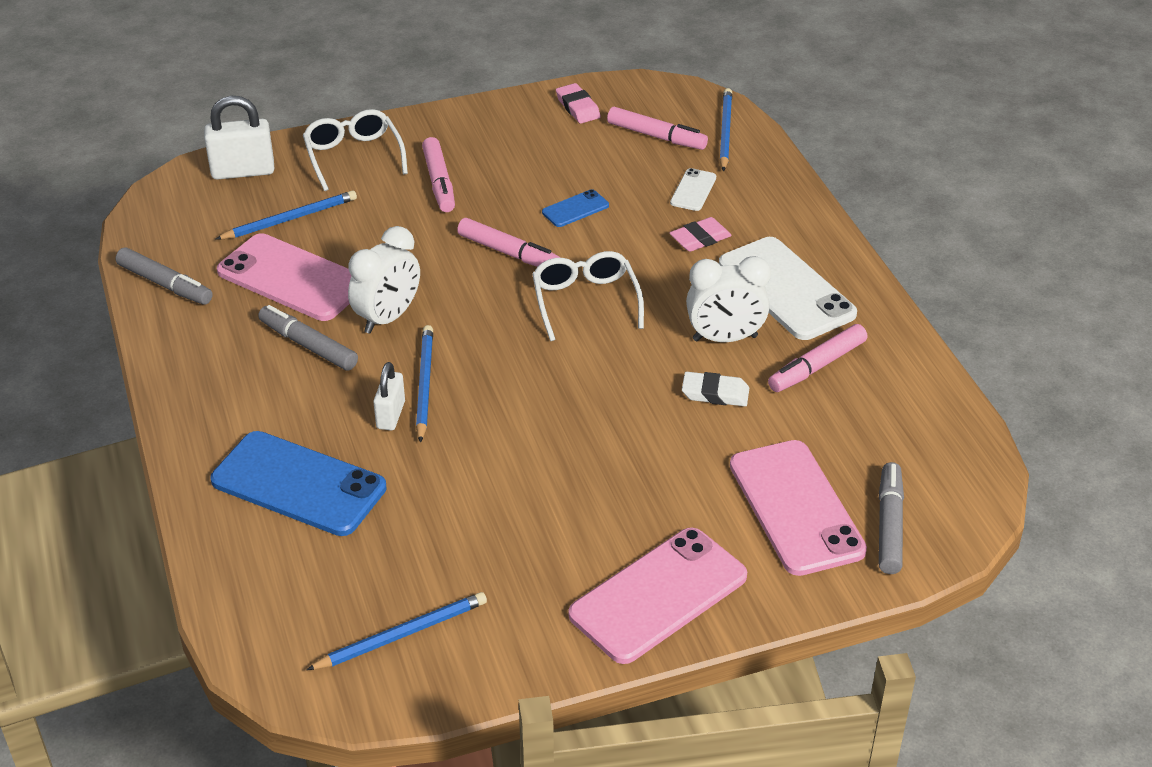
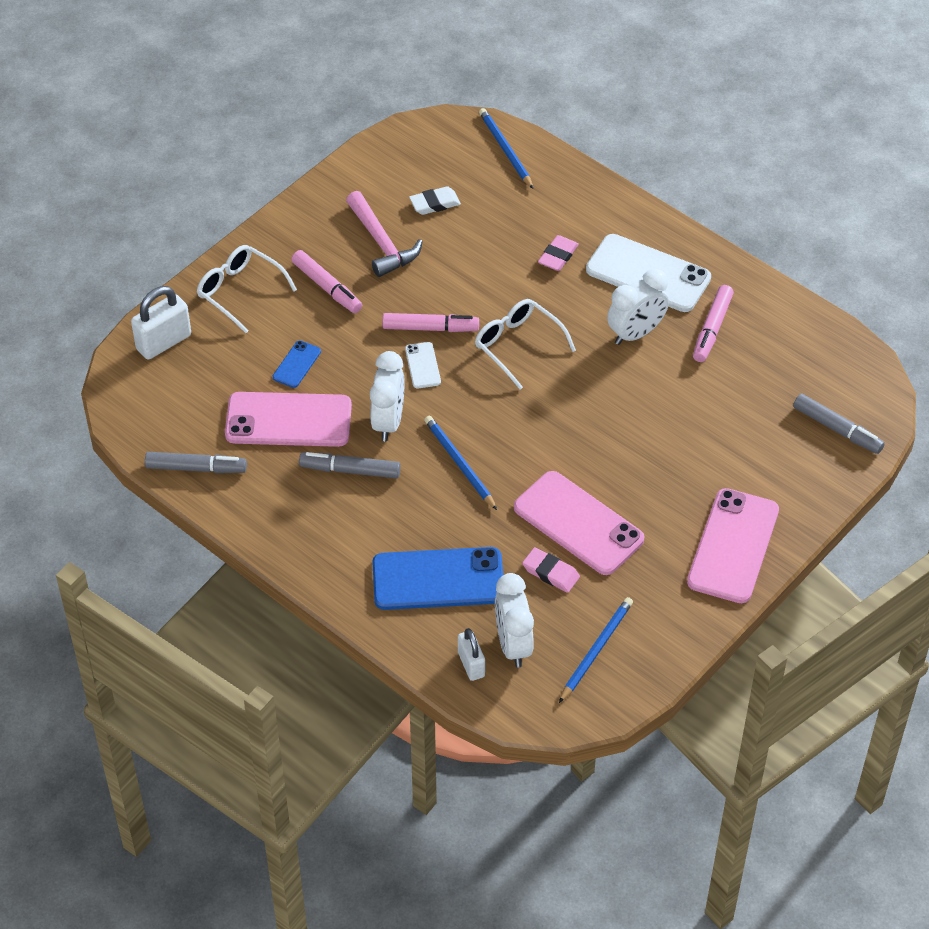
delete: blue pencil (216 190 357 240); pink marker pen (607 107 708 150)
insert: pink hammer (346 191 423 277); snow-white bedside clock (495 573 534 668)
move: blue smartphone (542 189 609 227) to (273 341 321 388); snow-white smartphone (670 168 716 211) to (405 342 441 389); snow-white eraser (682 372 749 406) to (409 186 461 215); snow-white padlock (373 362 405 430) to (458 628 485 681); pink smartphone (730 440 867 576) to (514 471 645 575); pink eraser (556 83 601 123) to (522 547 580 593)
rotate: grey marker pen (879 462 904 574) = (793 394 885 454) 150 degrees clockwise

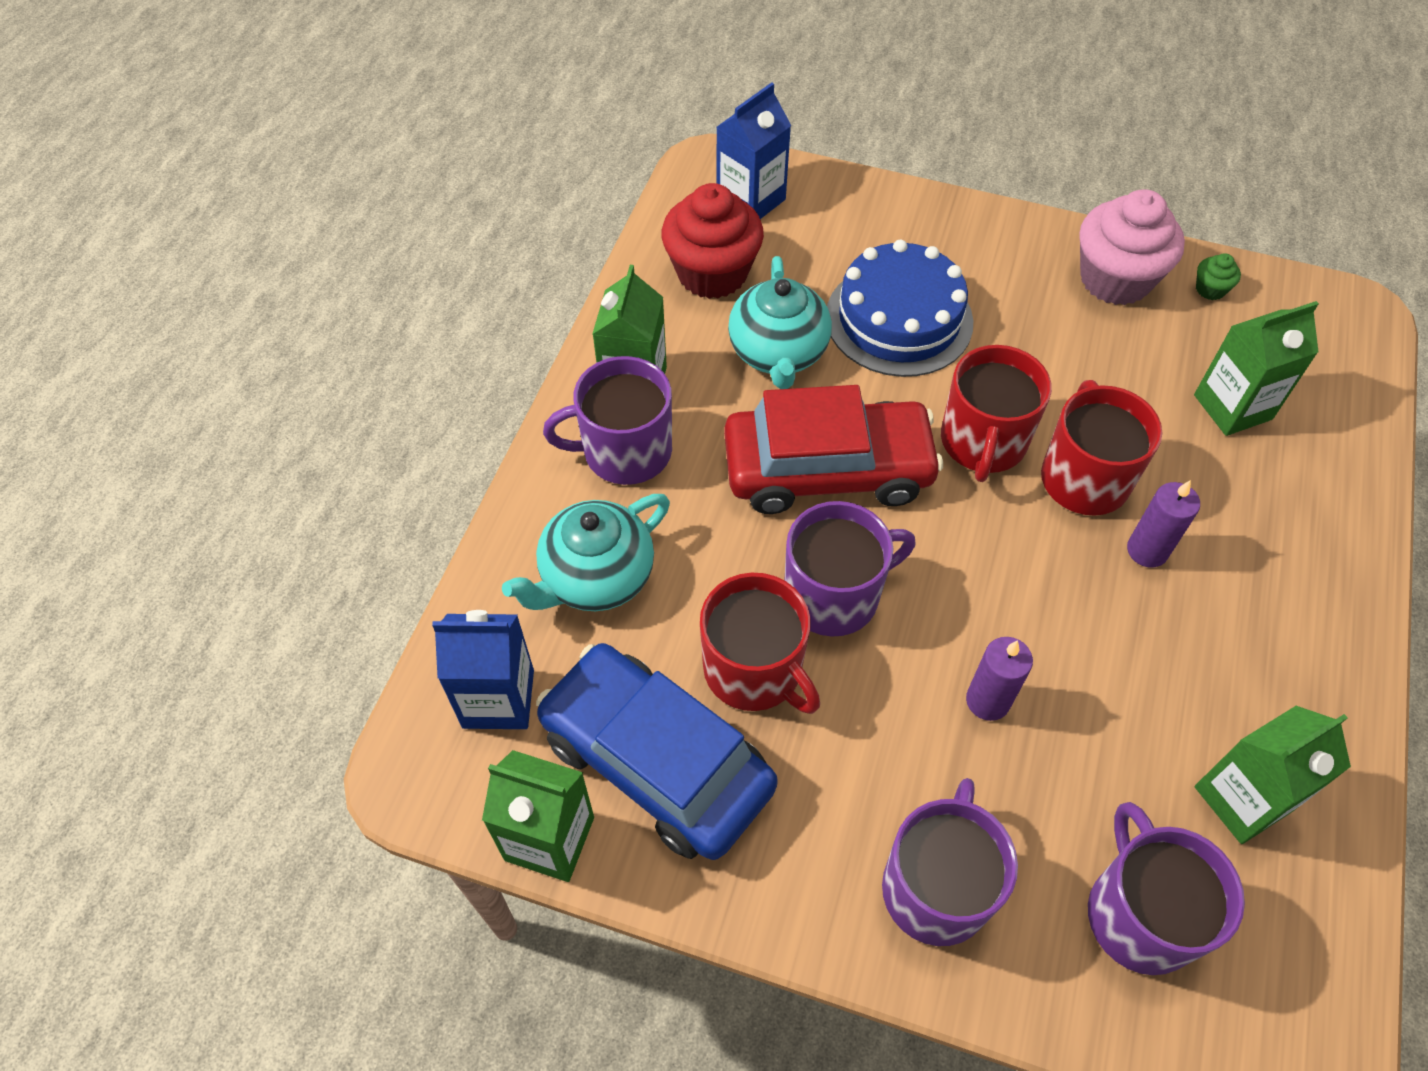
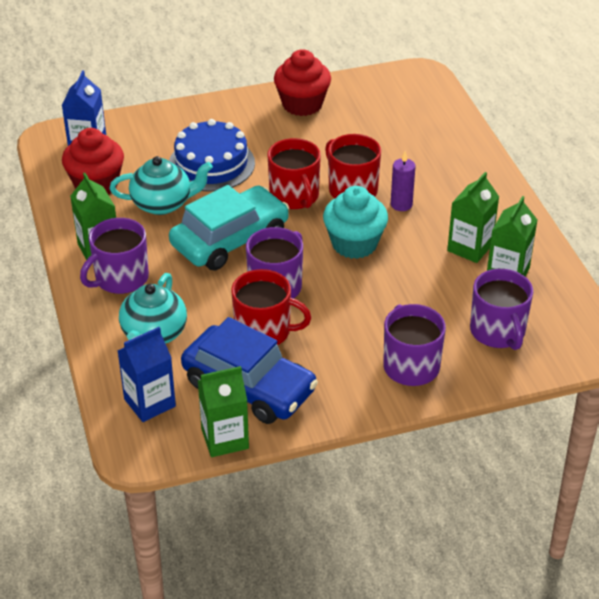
delete: royal purple candle (966 637 1033 721); leaf-green muffin (1196 253 1241 300)
insert: teal muffin (323 186 388 259)
move: leaf-green juice carton (1194 301 1319 436) to (447 172 499 263)
recolor: red automobile (724 385 943 514) to teal automobile (169 185 289 271); pink muffin (1080 189 1185 305) to red muffin (274 49 331 116)
rotate: teal china teapot (728 256 832 389) = (109 156 213 215) 60 degrees counterclockwise; blue automobile (536 643 778 860) = (181 317 318 424) 150 degrees counterclockwise; royal purple coffee mug (1088 802 1245 975) = (470 269 533 350) 150 degrees counterclockwise

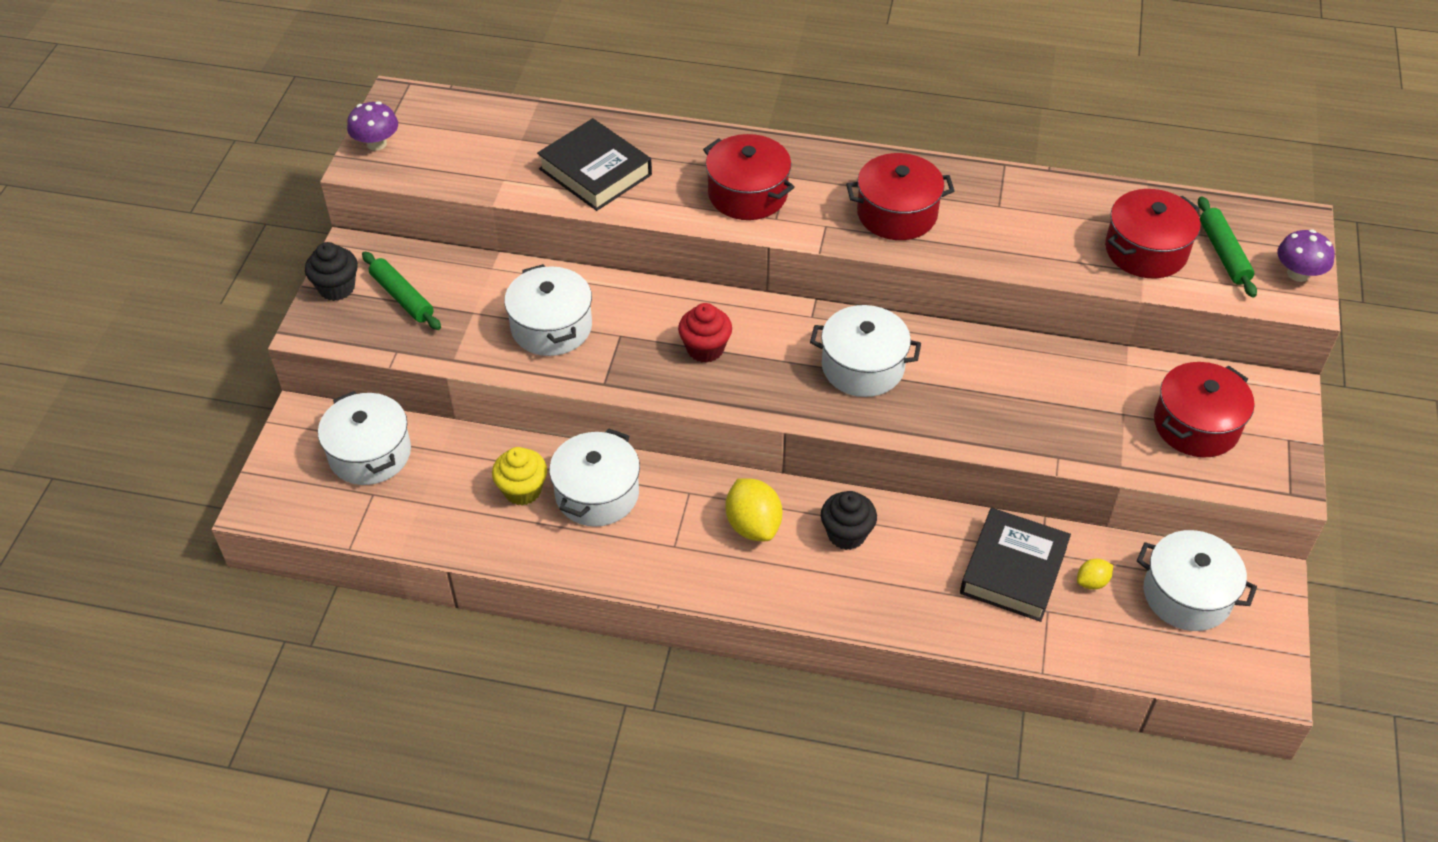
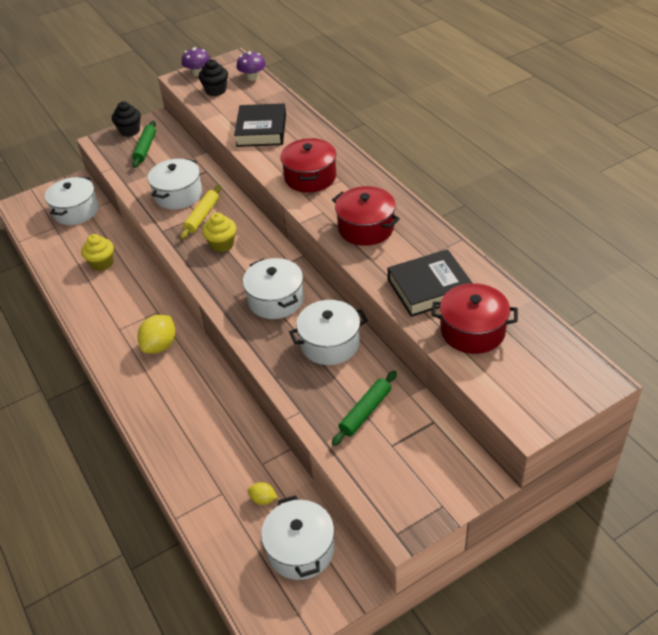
delete: red pot (1154 362 1254 457)
insert: bright yellow dough roller (180 185 221 239)
move: ebony muffin (821 491 877 550) to (199 59 228 96); royal purple mushroom (1278 229 1335 282) to (237 51 266 81); snow-white pot (549 429 640 527) to (289 300 368 365); leaf-green dough roller (1198 196 1257 298) to (332 371 397 446); ebony hardback (960 508 1071 622) to (388 249 472 317)
recolor: red muffin (678 303 732 363) to bright yellow muffin (202 213 236 252)

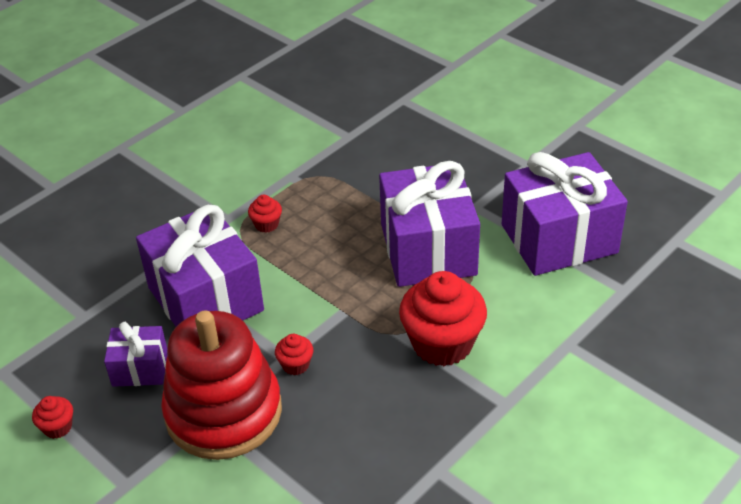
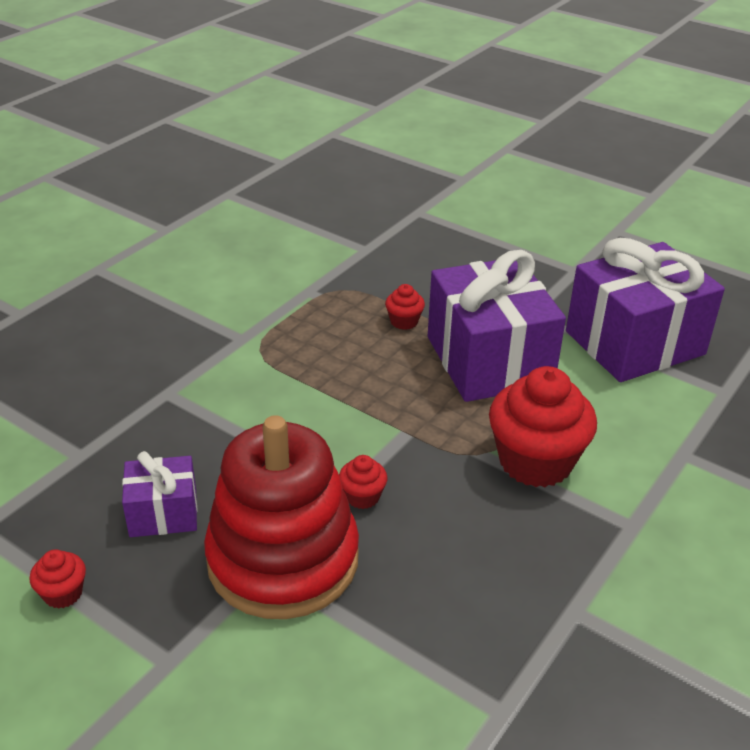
delete: royal purple wrapped gift (136 205 264 327)
move: red muffin (248 195 282 233) to (385 284 425 330)

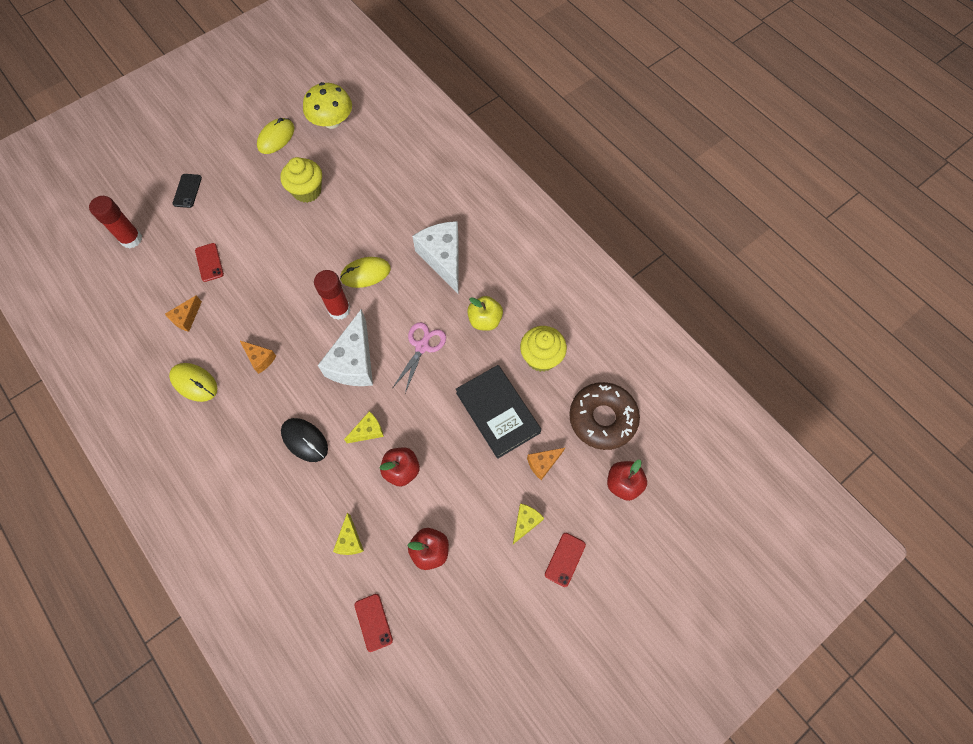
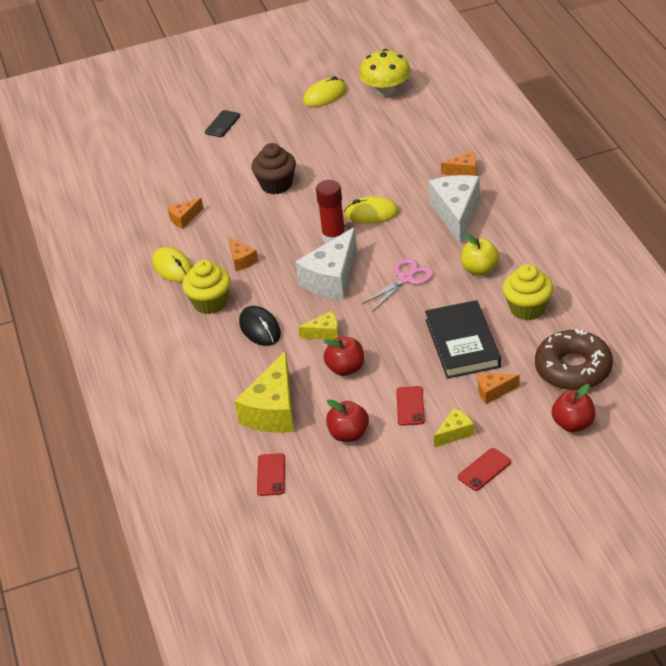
delete: red glue (89 196 142 248)
insert: russet muffin (252 143 296 195); orange-coloured cheese (441 151 477 176)
move: bright yellow muffin (280 157 322 203) to (182 260 231 314); red smartphone (195 243 224 282) to (396 386 425 426)
resize: bright yellow cheese (333 512 364 555) = (234 350 294 433) x2.01

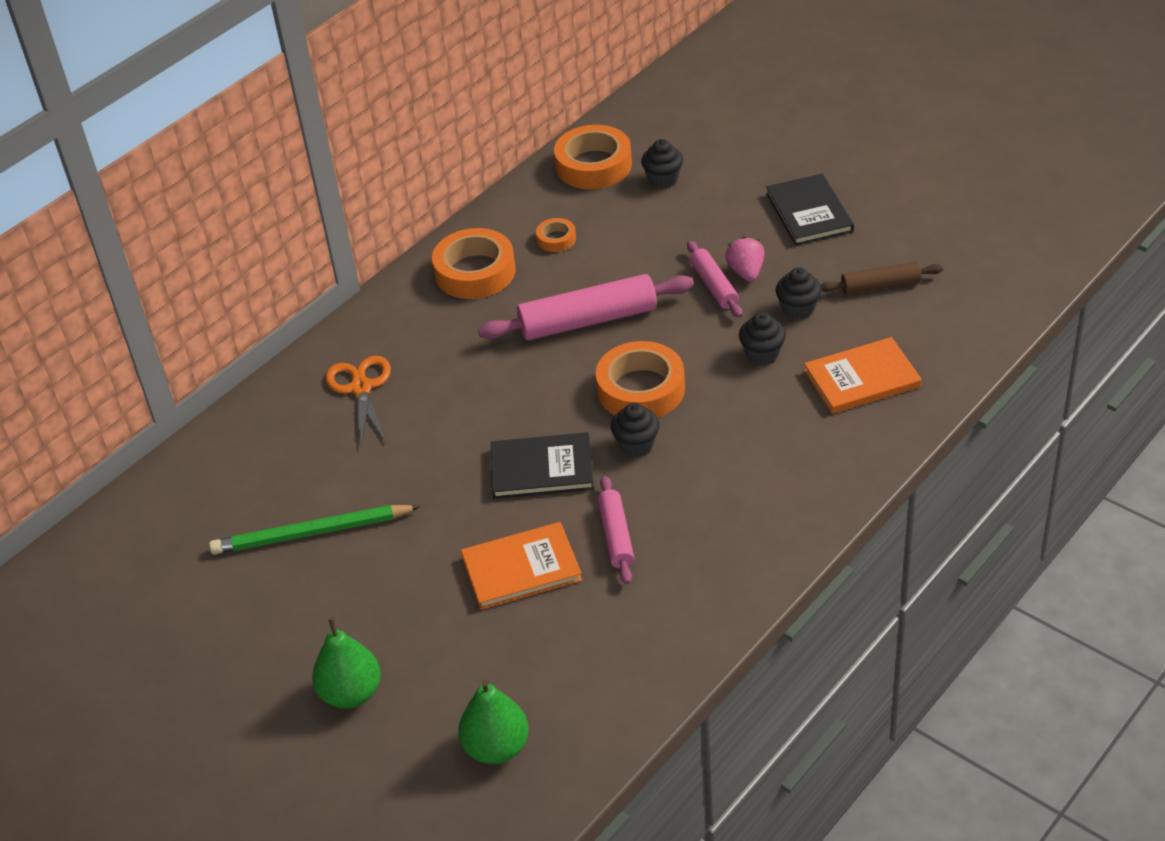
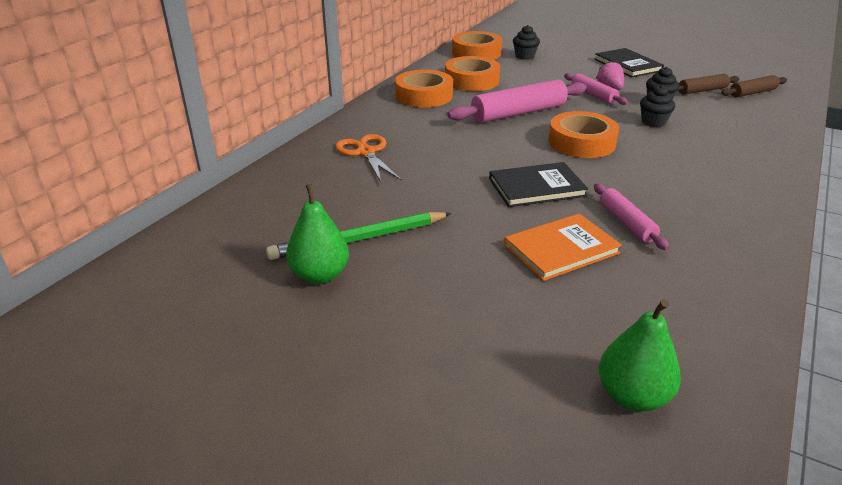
delete: ebony muffin (611 403 660 457); orange-coloured hardback (804 337 922 414)
insert: russet dough roller (721 75 787 97)
move: leaf-green pear (312 617 381 708) to (286 184 349 284)
resize: orange-coloured sticky tape (536 218 576 252) = (445 56 500 91) x2.02

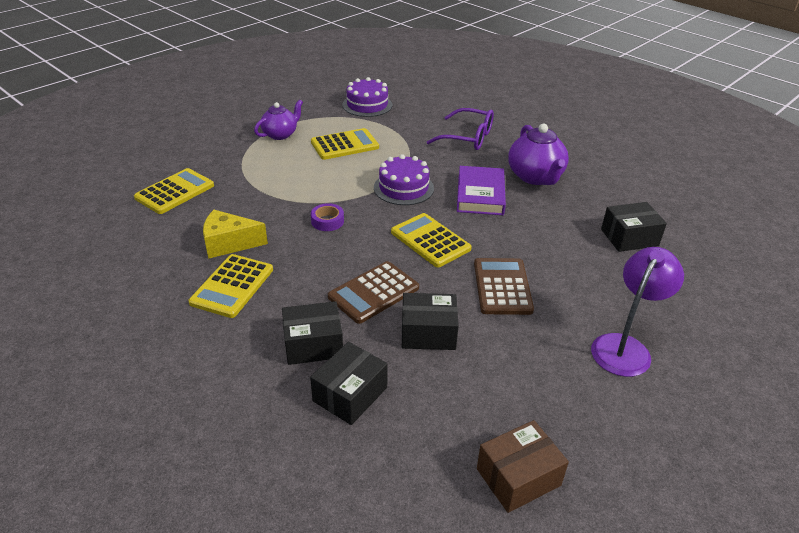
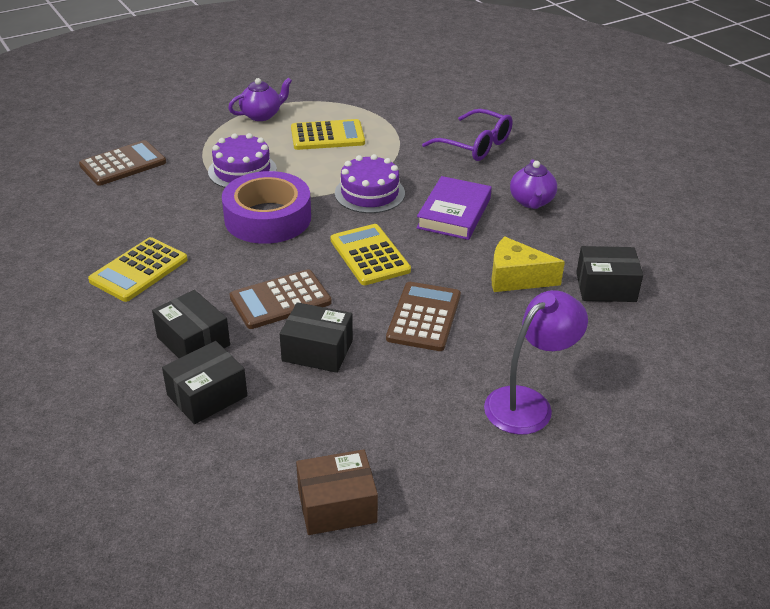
move: royal purple gateau (342 77 393 117) to (208 133 277 188); bright yellow cheese (203 210 268 259) to (492 236 565 292)
recolor: bright yellow adding machine (134 168 214 214) to russet adding machine (79 140 166 186)
rotate: ebony box (282 301 343 365) = (152 290 230 358) 45 degrees clockwise
resize: royal purple sticky tape (311 203 344 231) = (222 171 311 244) x2.34; royal purple china teapot (508 124 569 185) = (510 160 557 209) x0.66

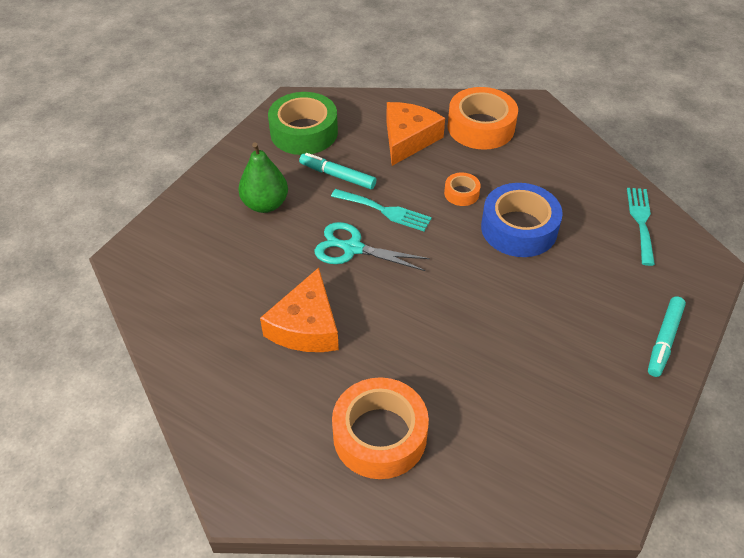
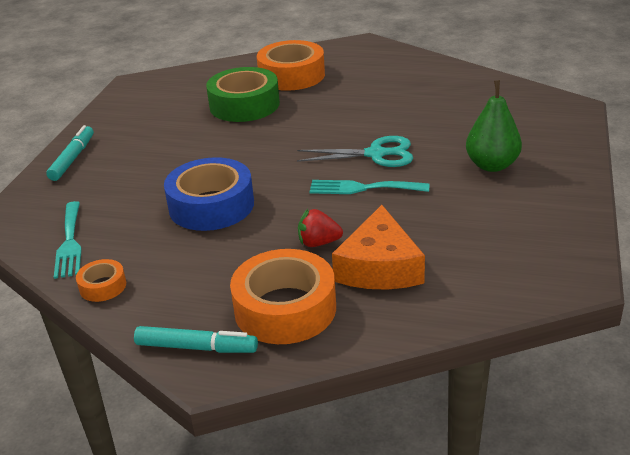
delete: orange-coloured cheese (260 268 339 352)
insert: red strawberry (298 209 343 247)
move: orange-coloured sticky tape (444 173 481 206) to (76 259 126 302); teal marker pen (299 153 376 189) to (134 326 258 353); leaf-green sticky tape (268 92 338 155) to (206 67 280 122)

